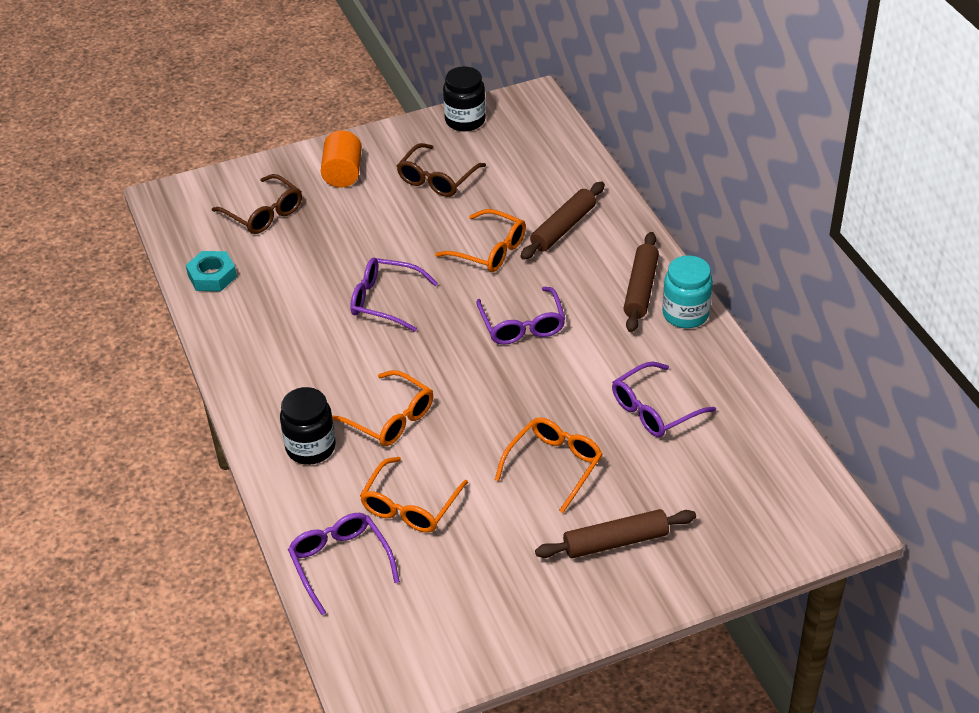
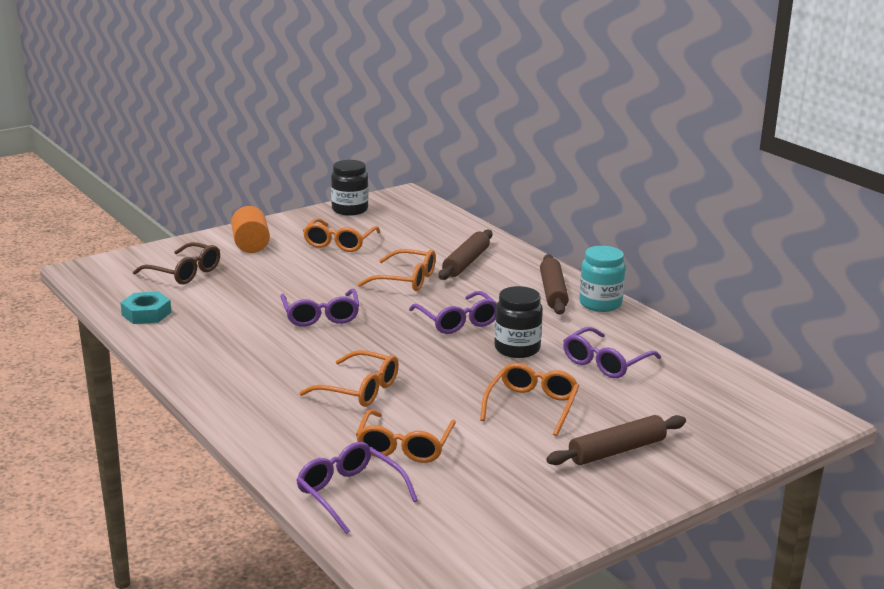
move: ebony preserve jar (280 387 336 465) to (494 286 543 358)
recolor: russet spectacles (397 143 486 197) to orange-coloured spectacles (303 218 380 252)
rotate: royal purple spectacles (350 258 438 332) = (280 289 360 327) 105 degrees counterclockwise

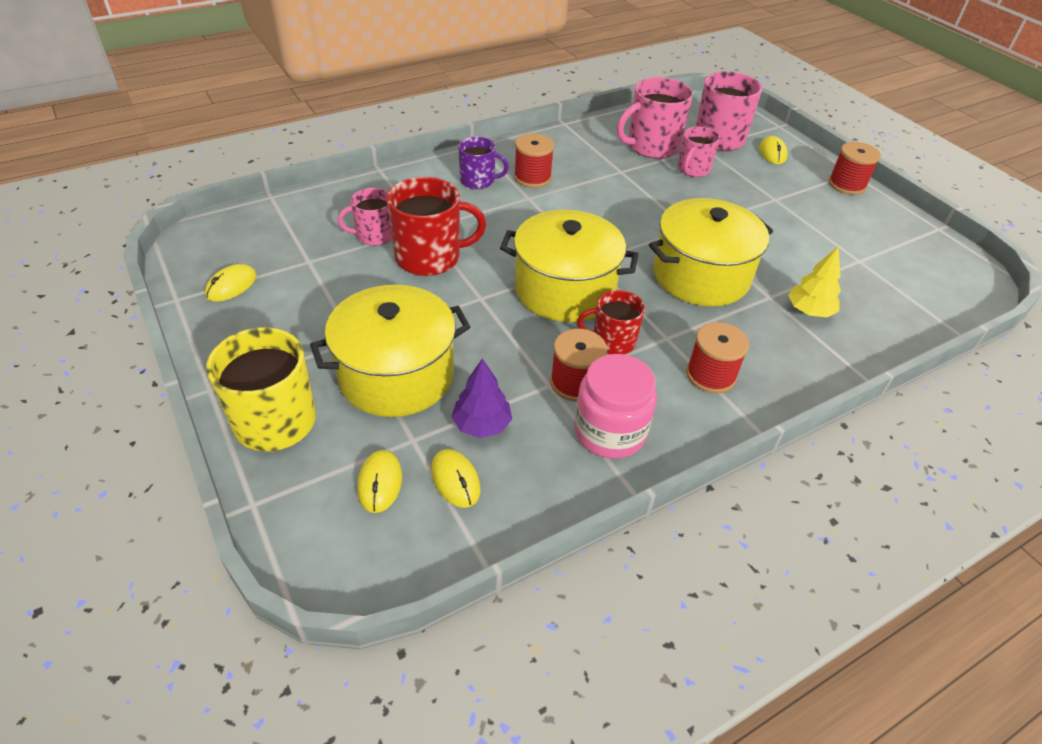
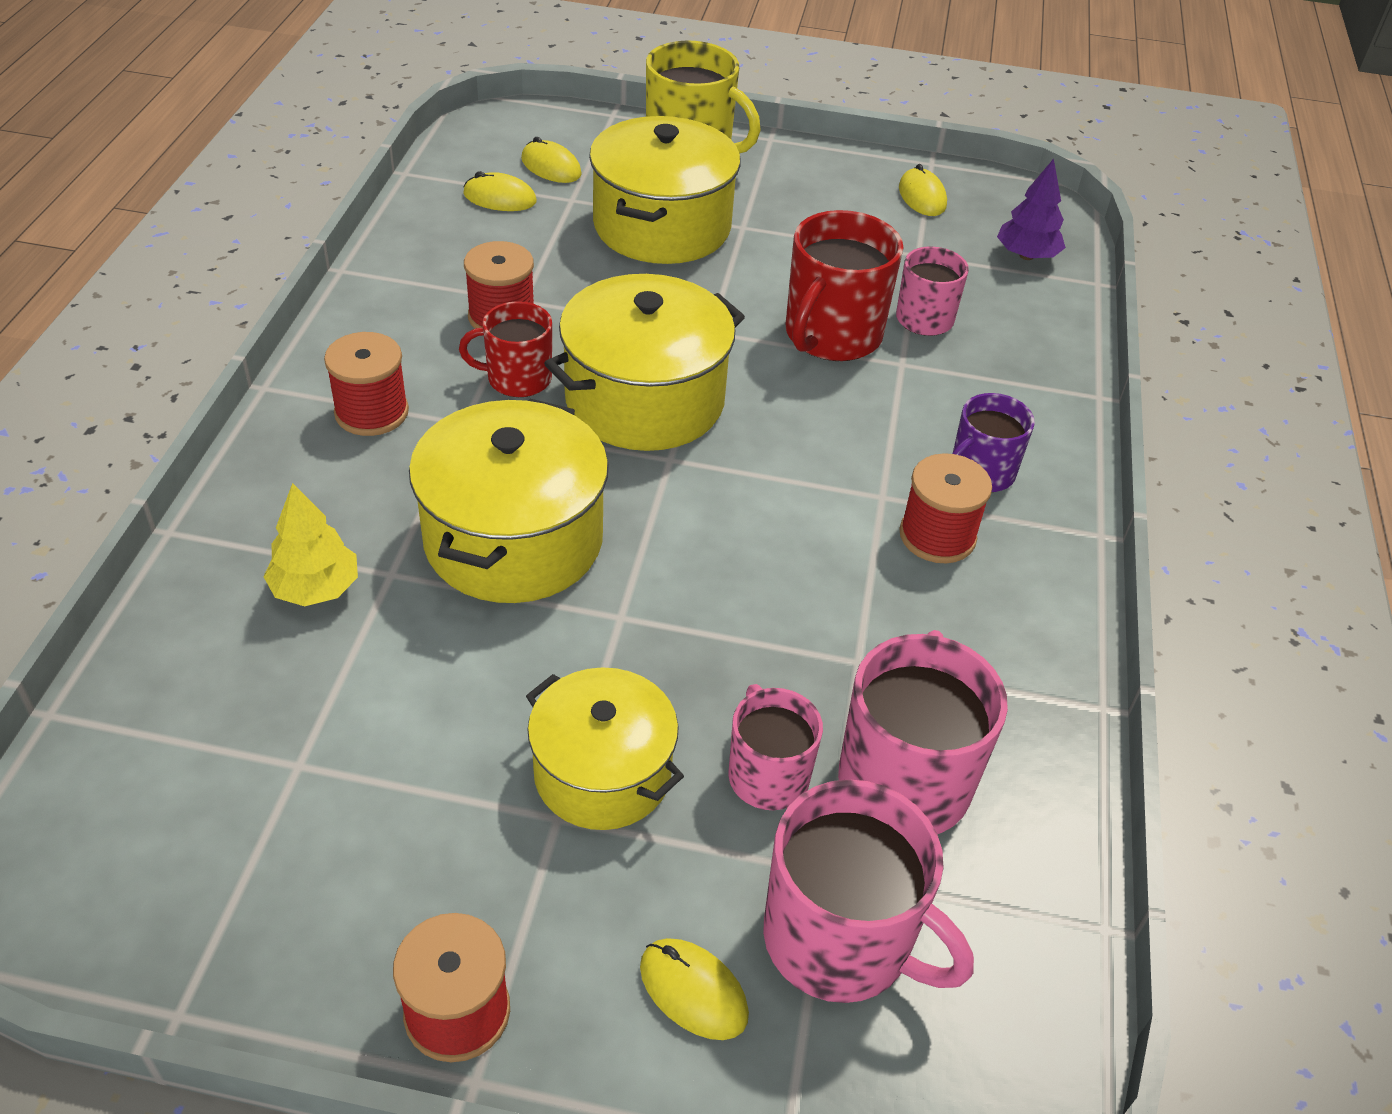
delete: pink preserve jar (574 354 657 459)
insert: bright yellow pot (526 667 684 830)
move: royal purple fir tree (451 358 512 438) to (997 159 1066 260)
rotate: red coffee mug (577 290 645 354) = (459 301 552 397) 135 degrees counterclockwise

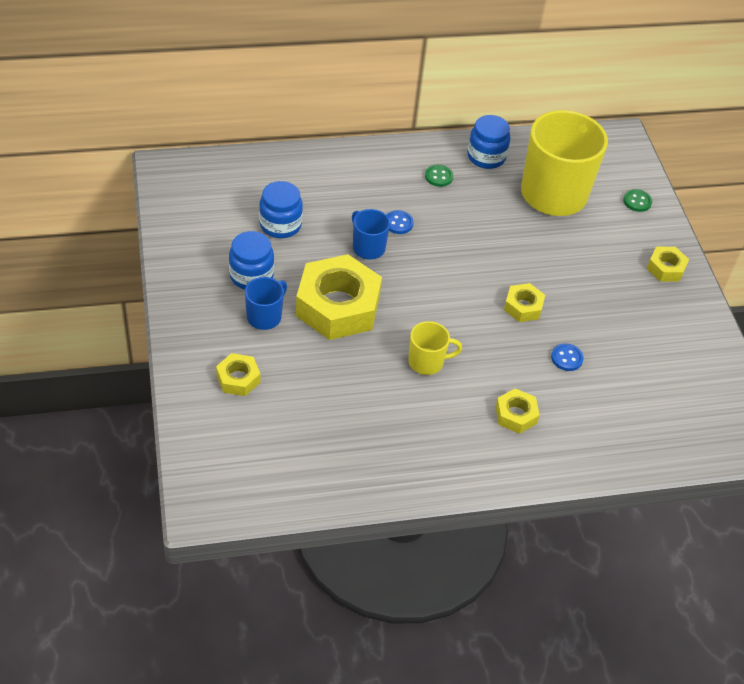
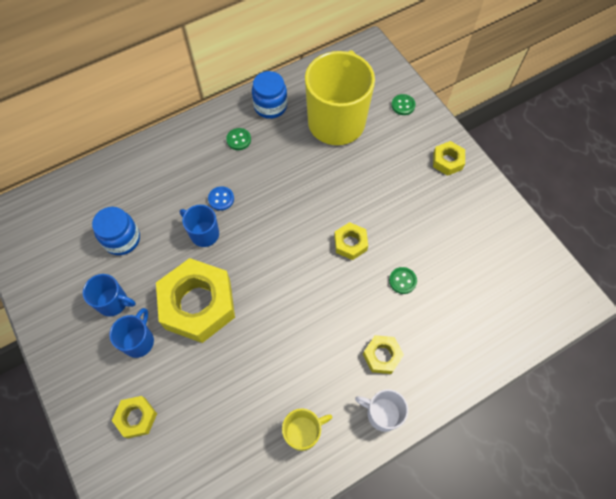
insert: snow-white coffee mug (355 389 408 432)
move: bright yellow coffee mug (408 321 462 375) to (282 409 332 451)
replace: blue preserve jar (229 231 274 290) to blue coffee mug (83 274 136 317)
recolor: blue shirt button (551 343 584 371) to leaf-green shirt button (389 267 417 294)

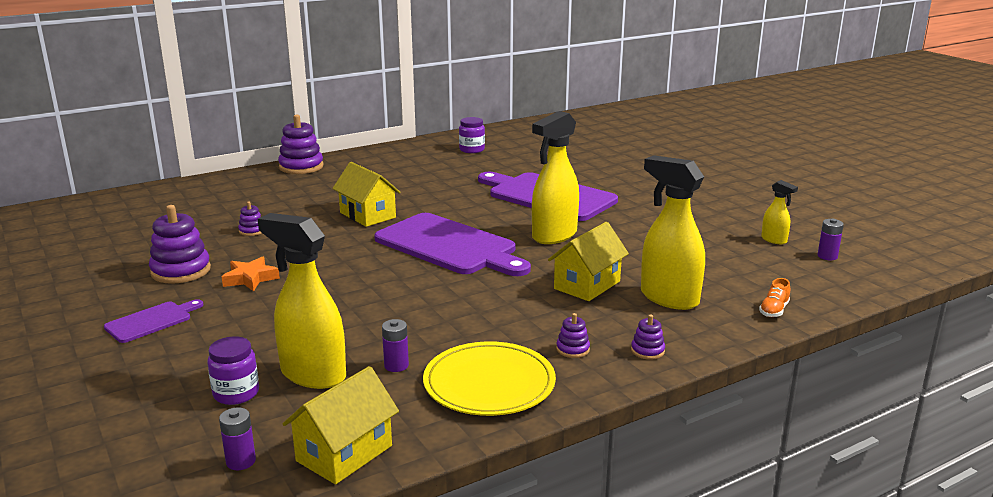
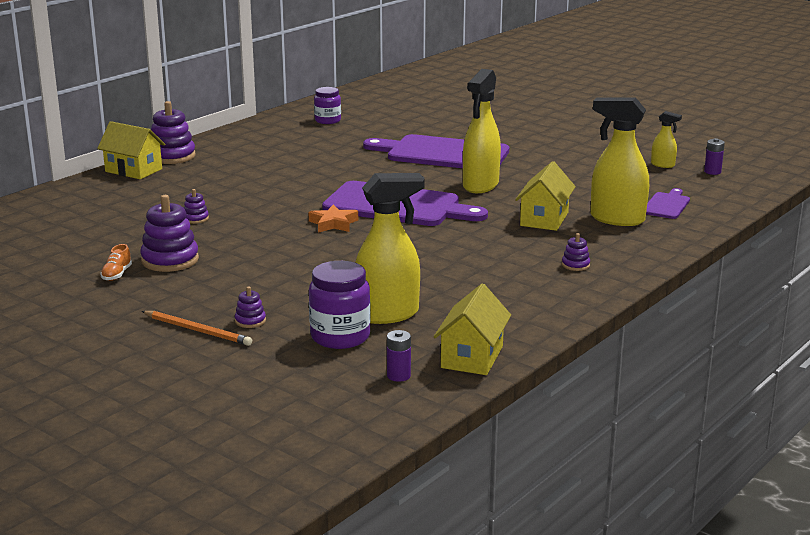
delete: royal purple AA battery (382 319 409 372); bright yellow flat dish (423 341 556 416)
insert: orange-coloured pencil (142 311 252 346)
move: bright yellow toy house (332 162 401 227) to (97 121 165 179); orange-coloured shoe (759 278 790 317) to (100 244 132 281); royal purple stacking rings (631 314 665 360) to (235 287 266 328); orange-coloured five-pointed star (222 256 280 291) to (308 204 358 233); royal purple chopping board (104 299 203 343) to (646 188 690 219)
rotate: bright yellow spray cleaner (258 213 346 389) = (355 173 425 324) 150 degrees clockwise
resize: royal purple preserve jar (207 336 259 405) = (309 261 371 349) x1.51

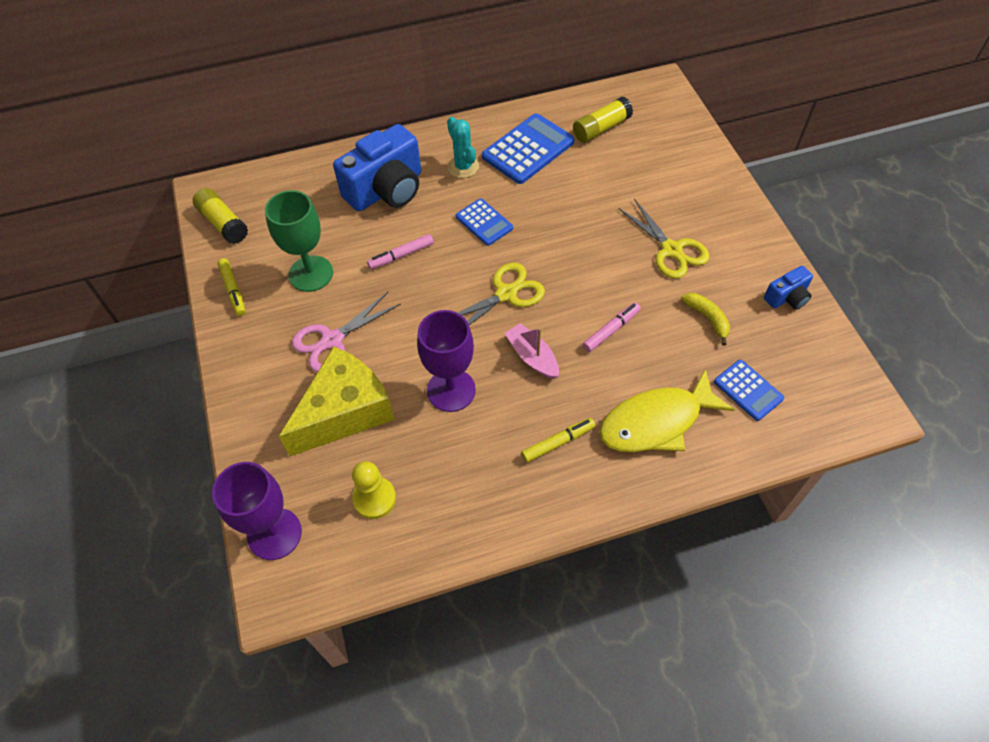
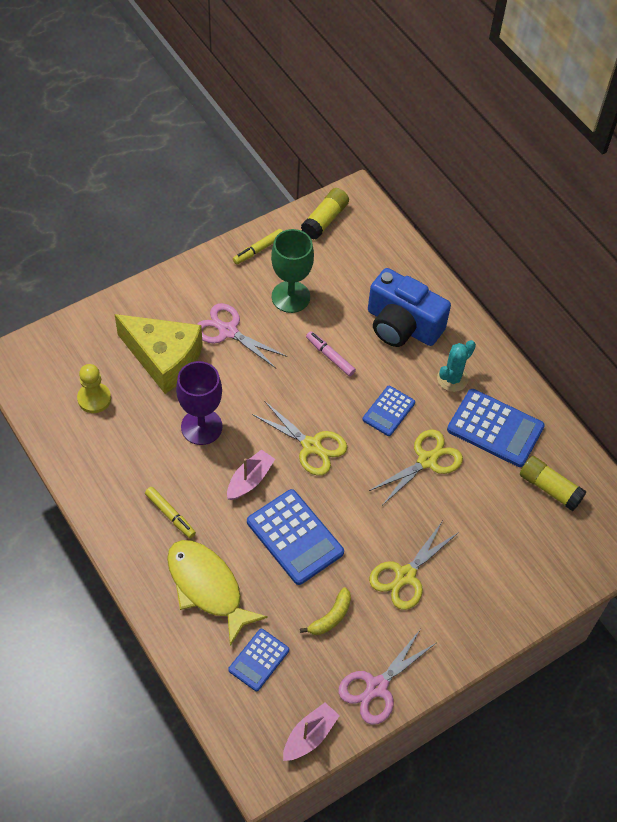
delete: royal purple goblet (212 462 302 560)
insert: pink toy boat (283 703 340 761); bright yellow shears (369 430 463 505)
replace: pink marker pen (583 303 641 352) to blue adding machine (247 489 344 585); blue compact camera (764 266 813 310) to pink shears (338 630 436 725)

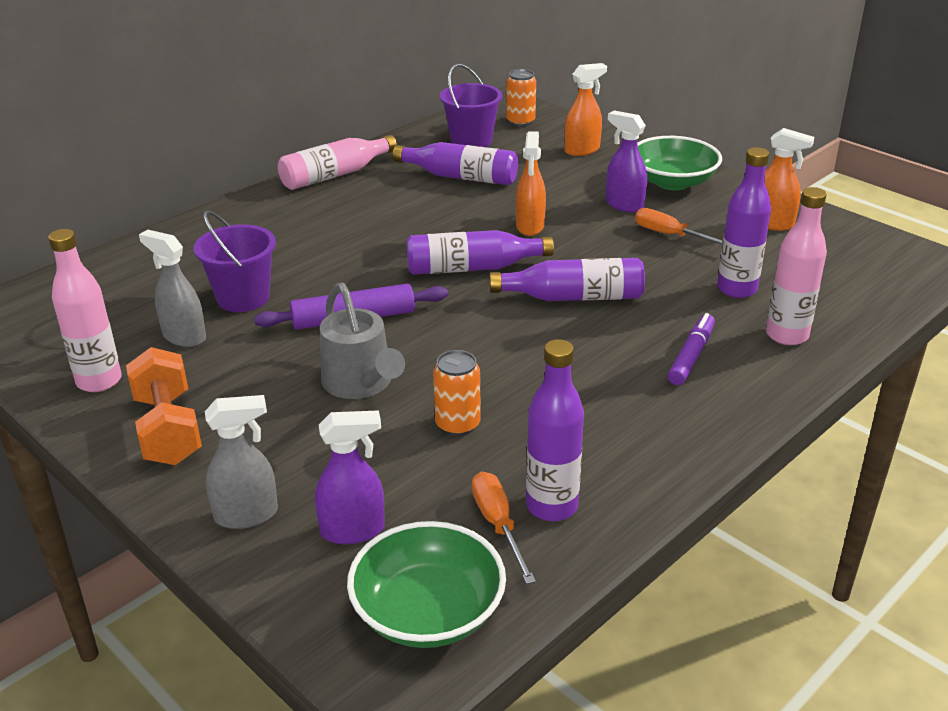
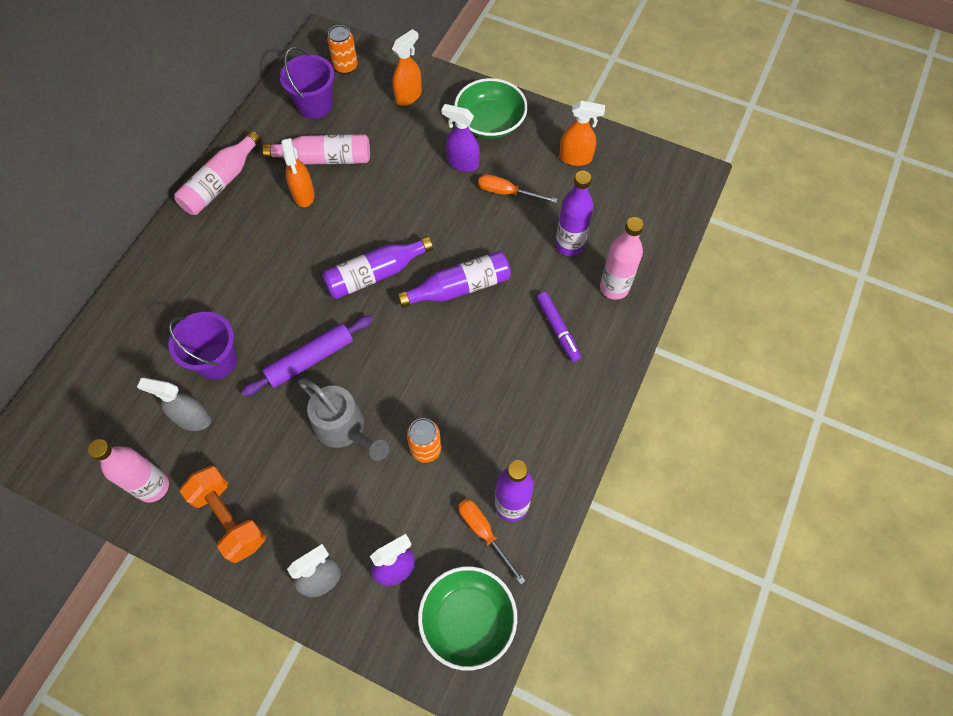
move: orange-coloured spray cleaner (516 131 546 236) to (281 138 315 207)
recolor: royal purple bottle (393 142 518 185) to pink bottle (262 134 370 165)
rotate: royal purple marker pen (668 313 715 385) = (536 292 581 362) 150 degrees clockwise

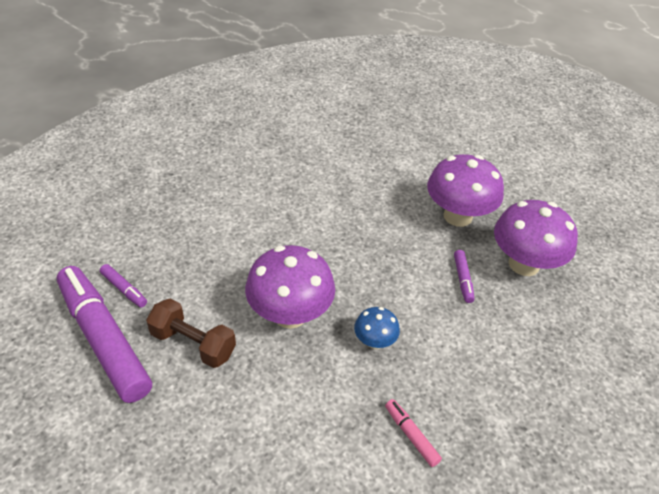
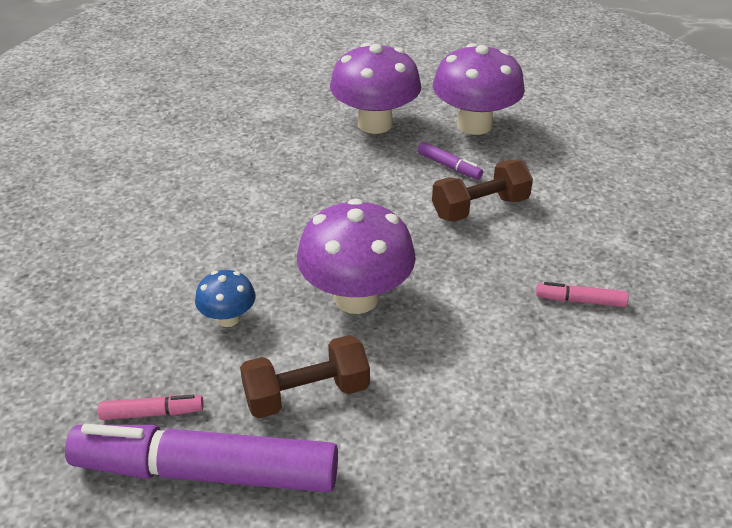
insert: russet free weight (432 160 533 222)
move: blue mushroom (354 307 400 349) to (195 270 256 327)
recolor: royal purple marker pen (100 264 147 308) to pink marker pen (98 395 203 420)

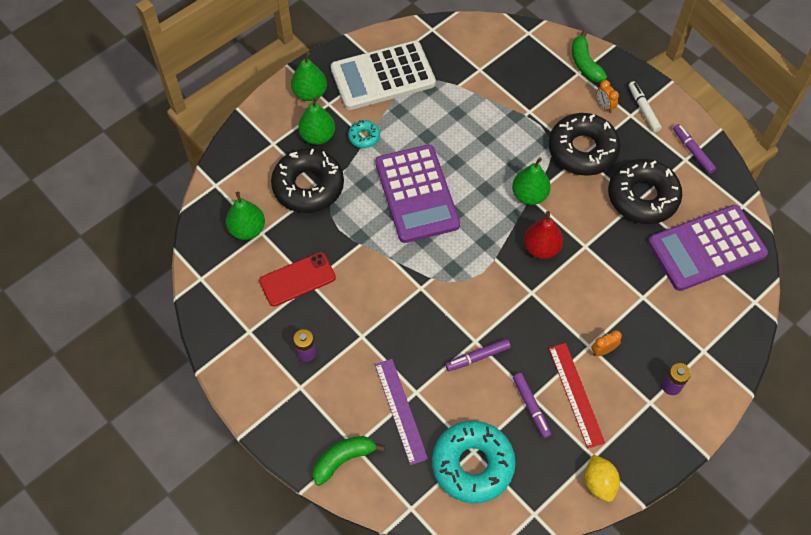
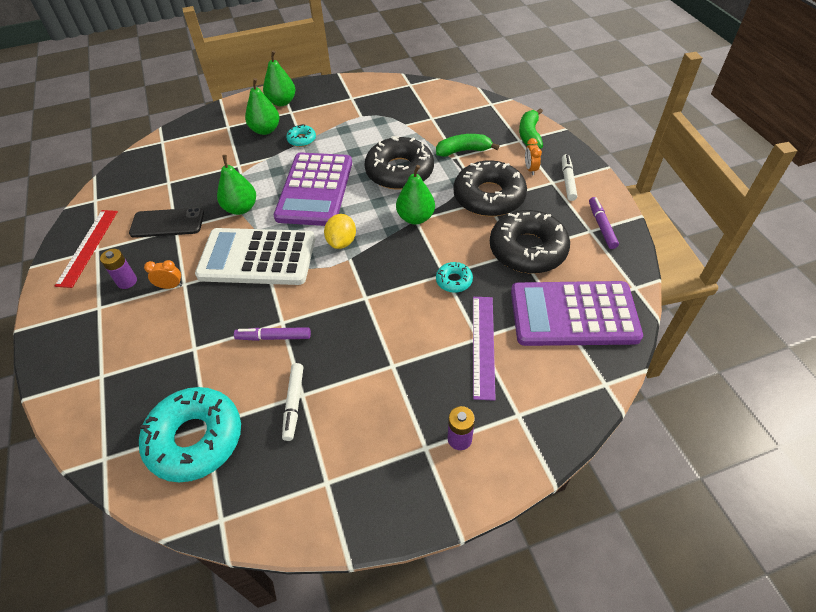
delete: red pear (524 211 563 259)
insert: teal glazed donut (436 262 473 293)
move: red ruler (549 343 605 449) to (55 210 118 288); orange-coloured bedside clock (591 330 622 356) to (144 260 182 289); snow-white adding machine (331 40 436 110) to (195 228 315 285); leaf-green pear (226 192 265 240) to (217 155 256 215); bright yellow toy lemon (584 454 620 502) to (324 214 356 249); ebony glazed donut (271 148 344 213) to (364 136 434 190); leaf-green banana (313 436 385 486) to (436 134 499 157); royal purple ruler (375 359 428 465) to (473 297 496 401)
recolor: red smartphone (259 252 336 307) to ebony smartphone (129 208 204 238); royal purple marker pen (513 373 551 438) to snow-white marker pen (282 363 303 441)

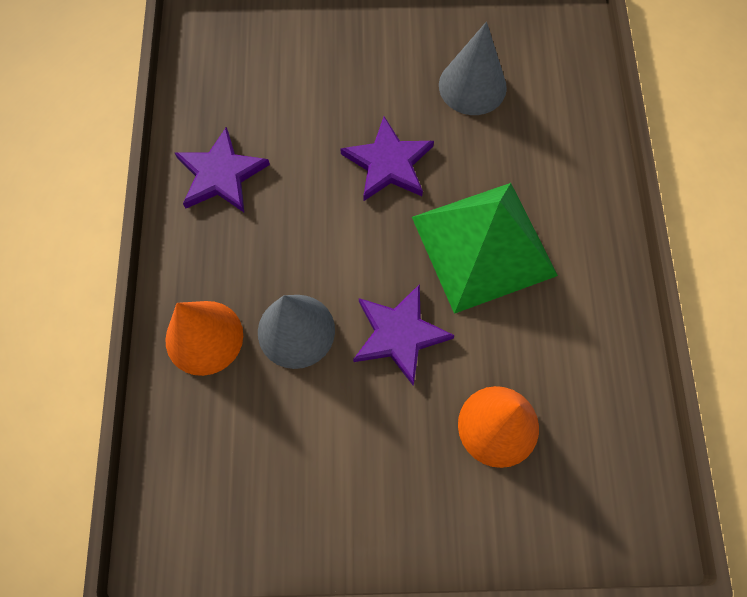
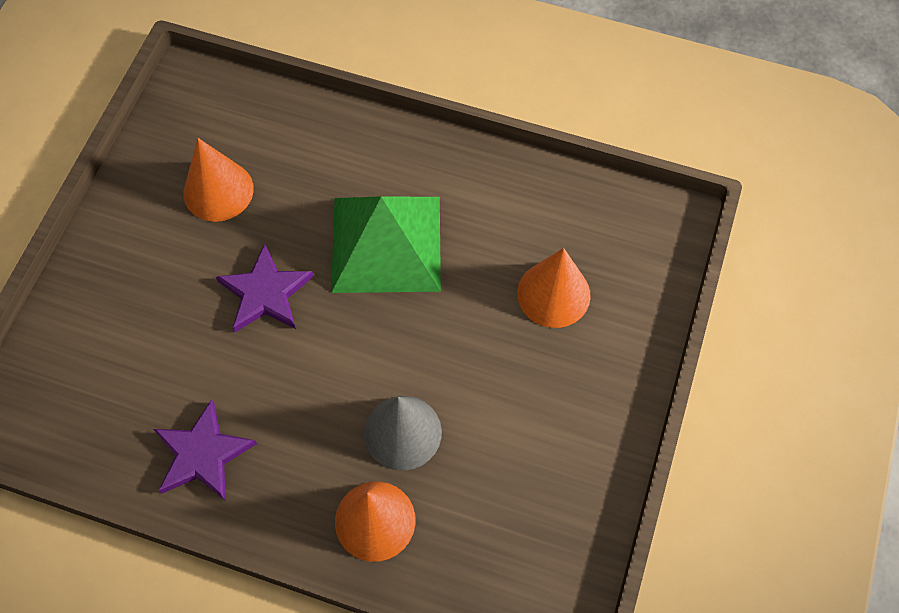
delete: royal purple five-pointed star (353 284 455 385)
recolor: grey solid cone (439 22 507 115) to orange-coloured solid cone (183 138 254 222)

